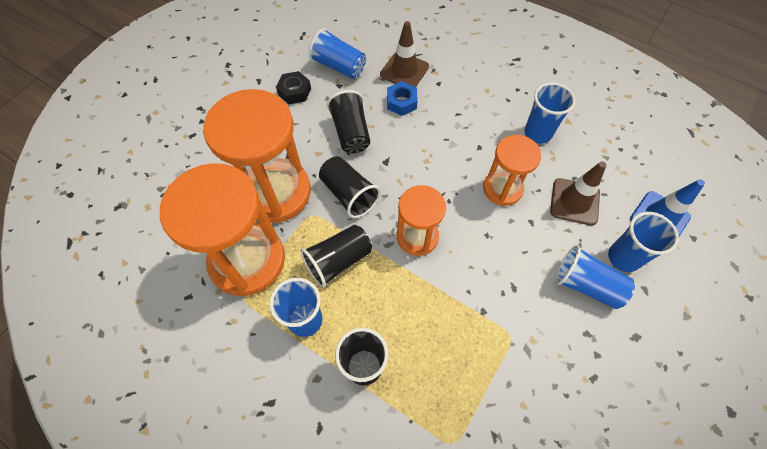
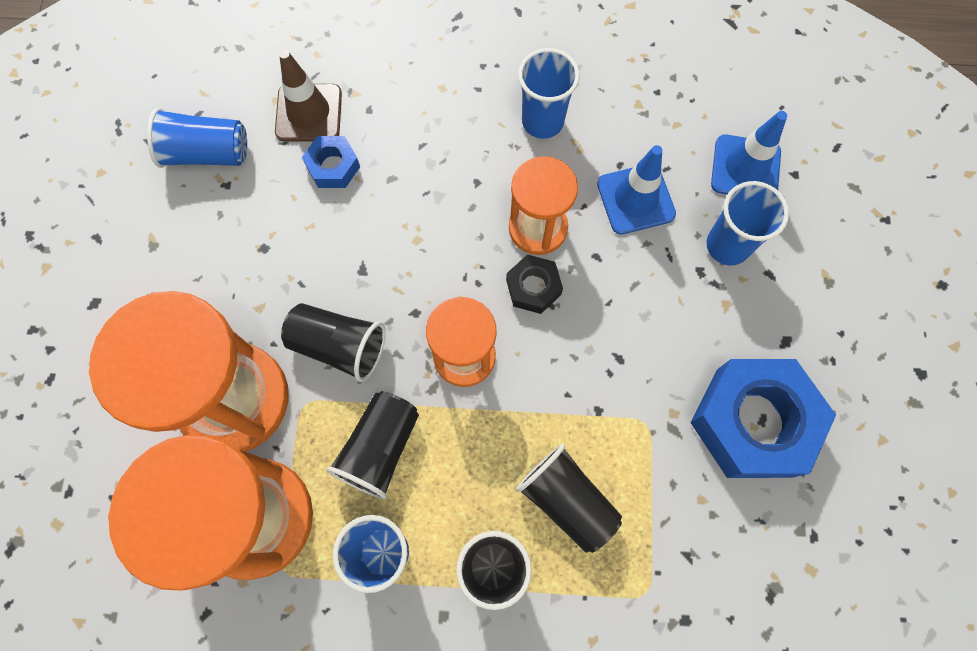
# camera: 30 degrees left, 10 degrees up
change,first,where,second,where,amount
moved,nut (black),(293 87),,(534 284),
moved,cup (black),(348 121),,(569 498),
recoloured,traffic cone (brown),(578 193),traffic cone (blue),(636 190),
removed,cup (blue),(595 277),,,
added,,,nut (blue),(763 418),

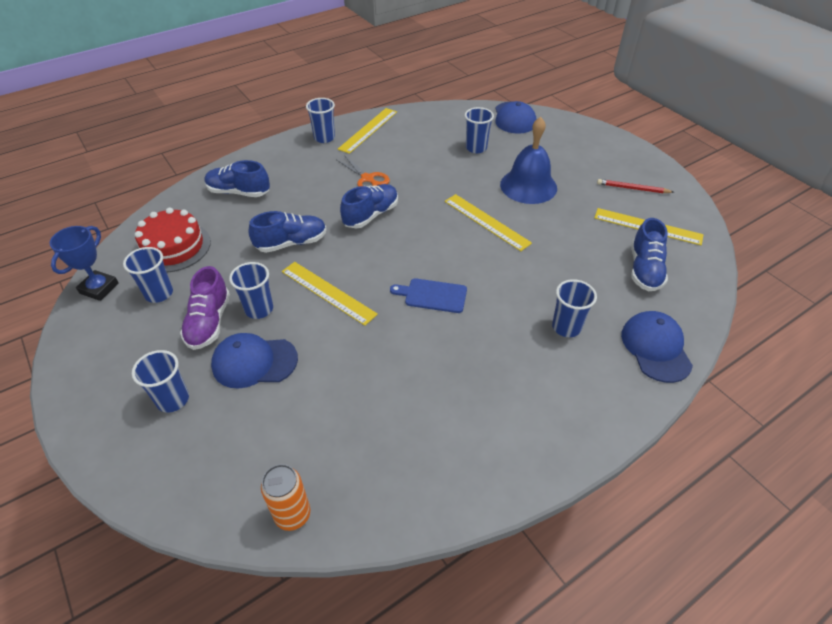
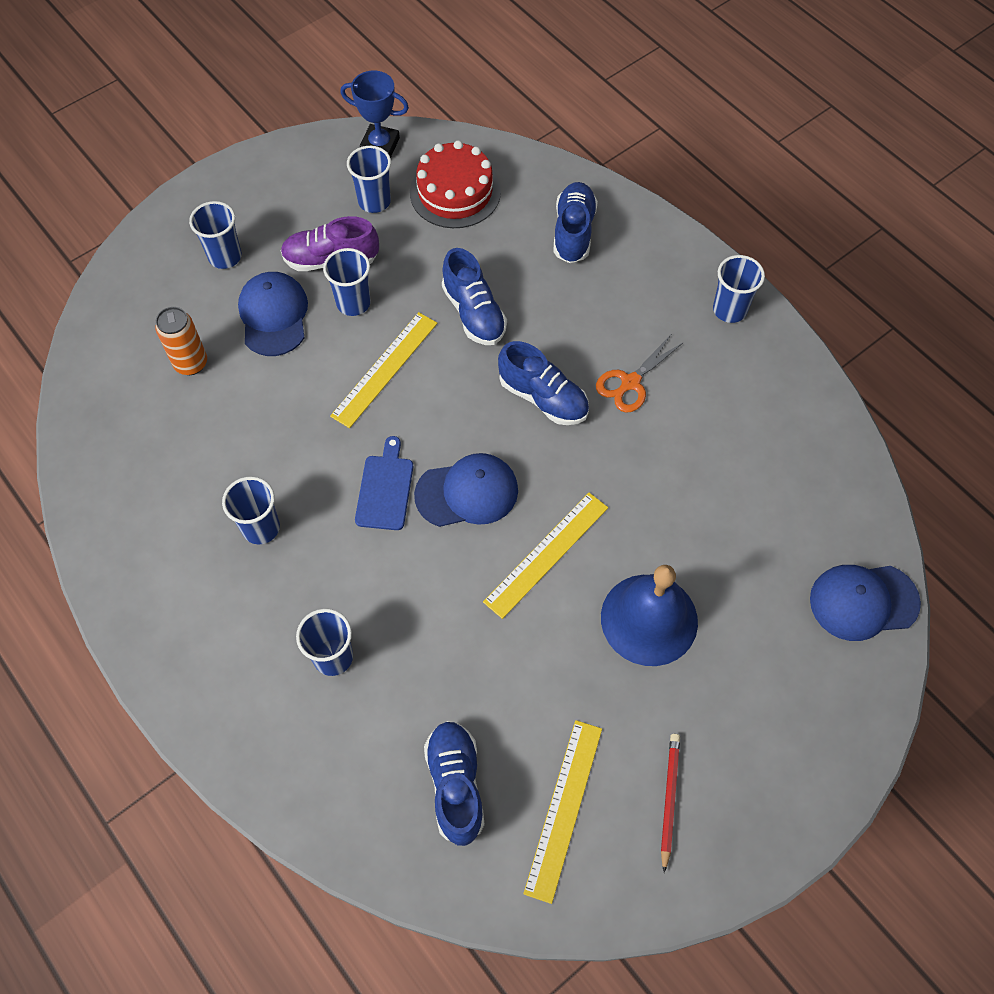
# camera: 85 degrees right, 15 degrees up
change,first,where,second,where,amount
moved,can (orange),(285 497),,(181 341),
removed,ruler (yellow),(367 131),,,
moved,cup (blue),(479 130),,(251 510),
moved,cap (blue),(657 347),,(466 490),
turned,shoe (blue),(649 254),,(454 783),75 degrees clockwise

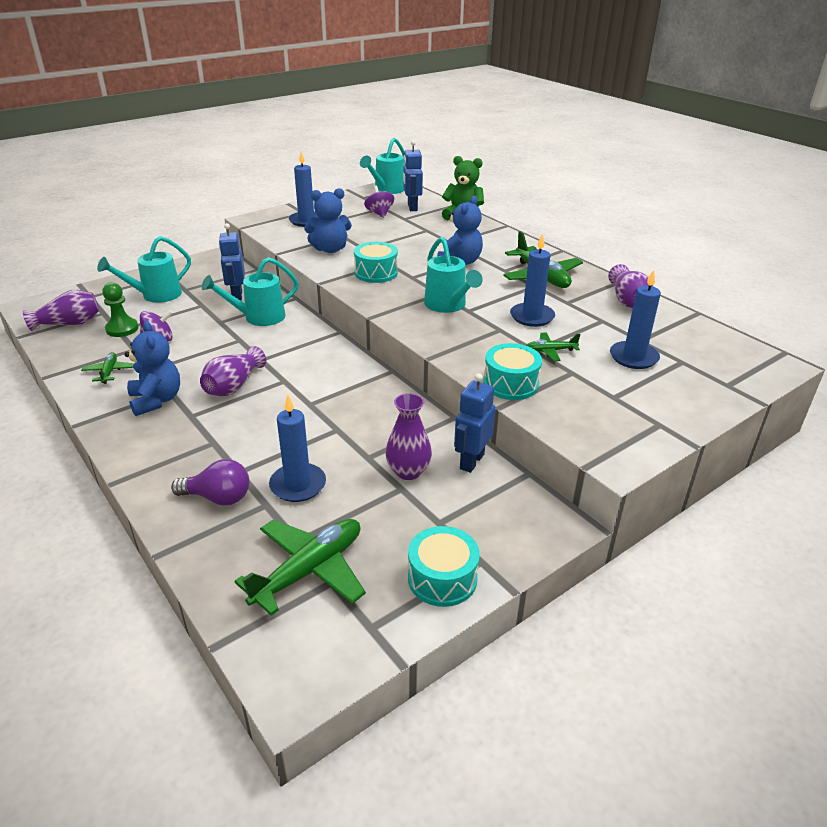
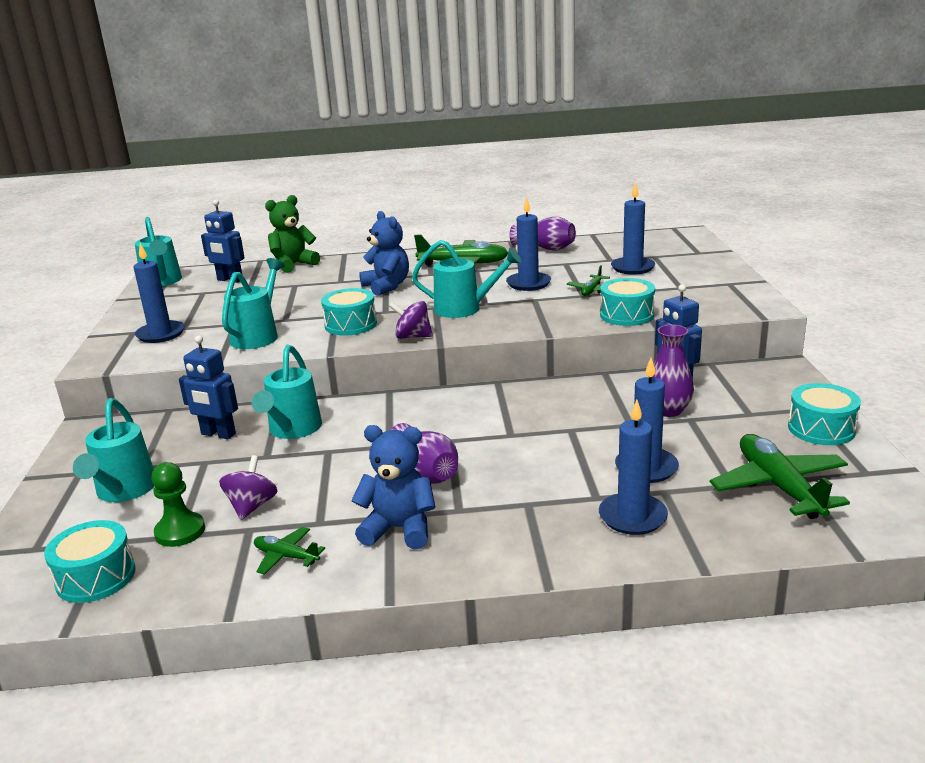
# camera: 55 degrees left, 10 degrees down
change,first,where,second,where,amount
replaced,vase (purple),(61 310),drum (turquoise),(90 561),
replaced,light bulb (purple),(210 482),candle (blue),(633 467),
replaced,teddy bear (blue),(328 220),watering can (turquoise),(253 303),
moved,spinning top (purple),(379 201),,(411 320),

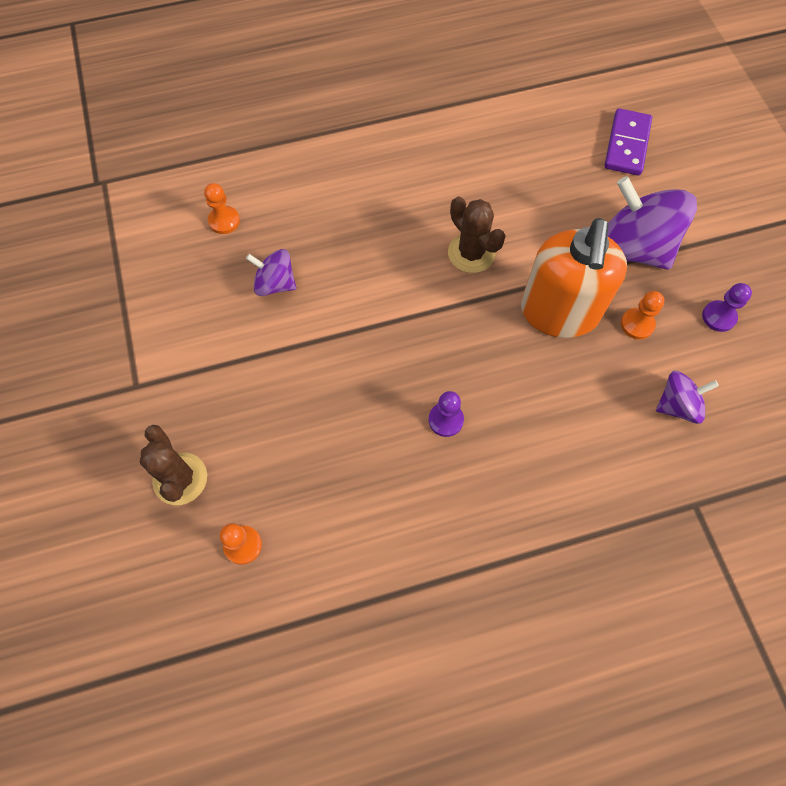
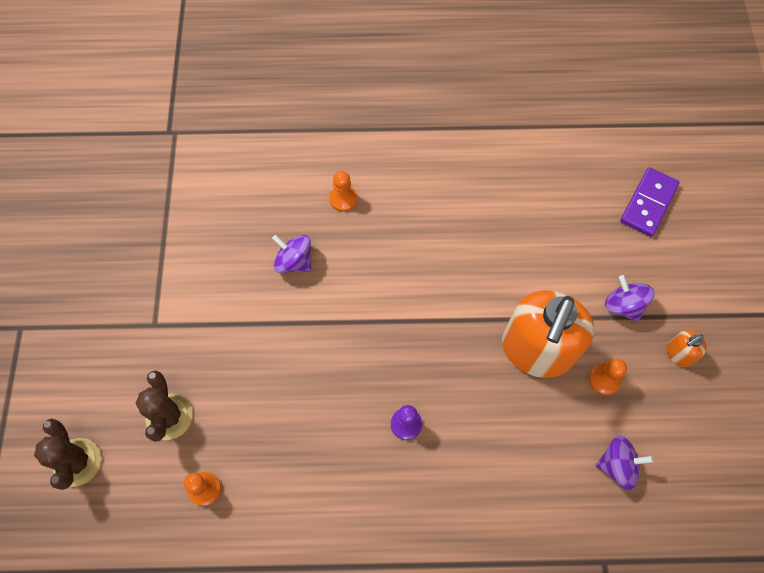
# camera: 15 degrees right, 0 degrees up
change,first,where,second,where,amount
moved,pawn (orange),(222 208),,(343 191),
moved,cactus (brown),(476 235),,(67 454),
resized,spinning top (purple),(652 223),,(630 298),x0.54
removed,pawn (purple),(727 307),,,
added,,,soap dispenser (orange),(687 348),

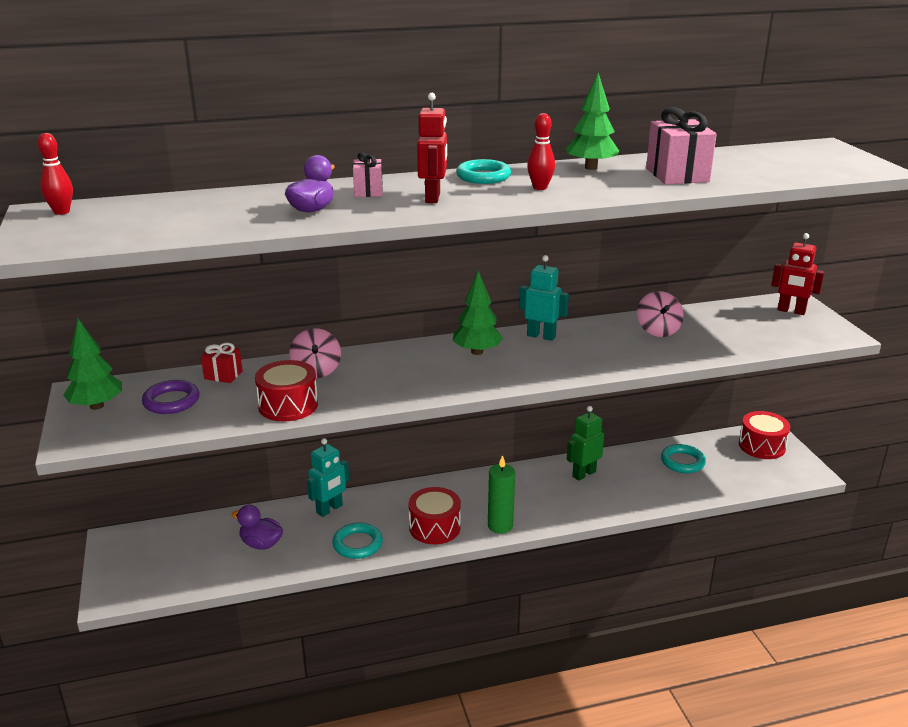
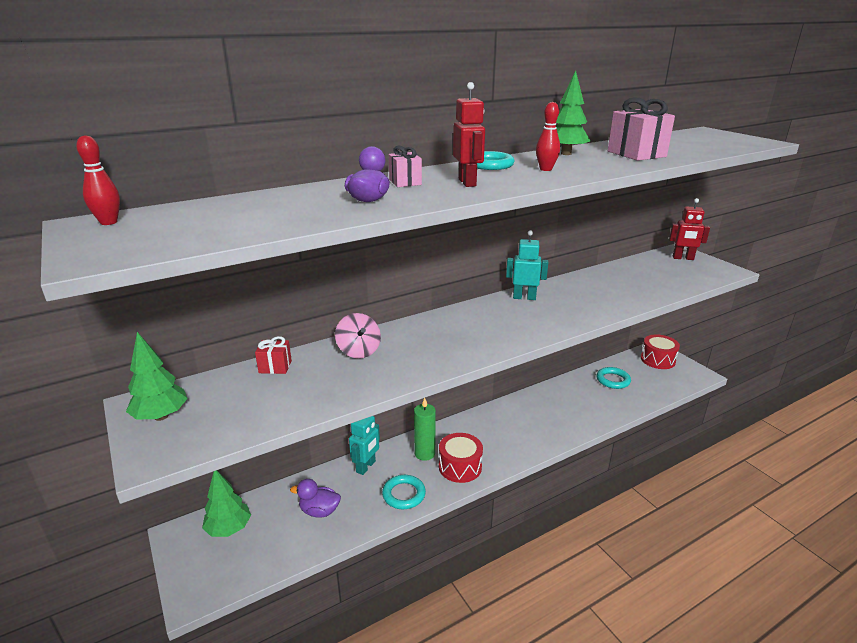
# camera: 15 degrees left, 0 degrees up
change,first,where,second,where,amount
removed,ring (purple),(170 397),,,
removed,drum (red),(286 390),,,
moved,tree (green),(478 313),,(226 503),
moved,candle (green),(501 494),,(425 429),
removed,robot (green),(585 443),,,
removed,spinning top (pink),(660 314),,,

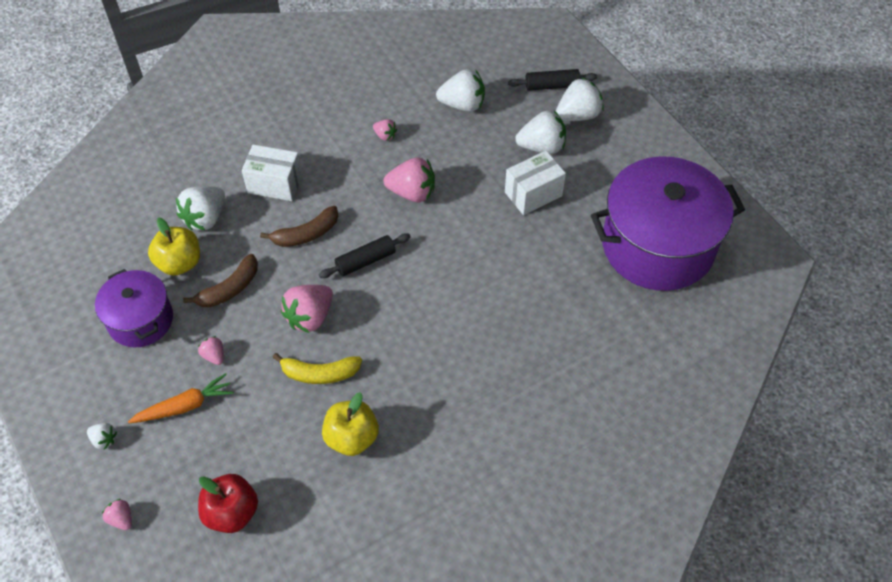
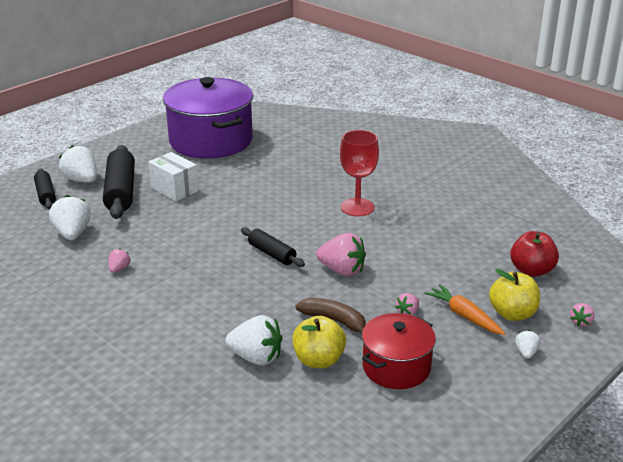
# camera: 105 degrees left, 25 degrees down
change,first,where,second,where,amount
recoloured,pot (purple),(134 308),pot (red),(399 351),
removed,box (white),(272 172),,,
removed,banana (brown),(299 226),,,
removed,banana (yellow),(317 368),,,
moved,apple (yellow),(350 424),,(514 295),
removed,strawberry (pink),(409 179),,,
replaced,strawberry (white),(540 132),rolling pin (black),(119 182),
added,,,goblet (red),(359 173),

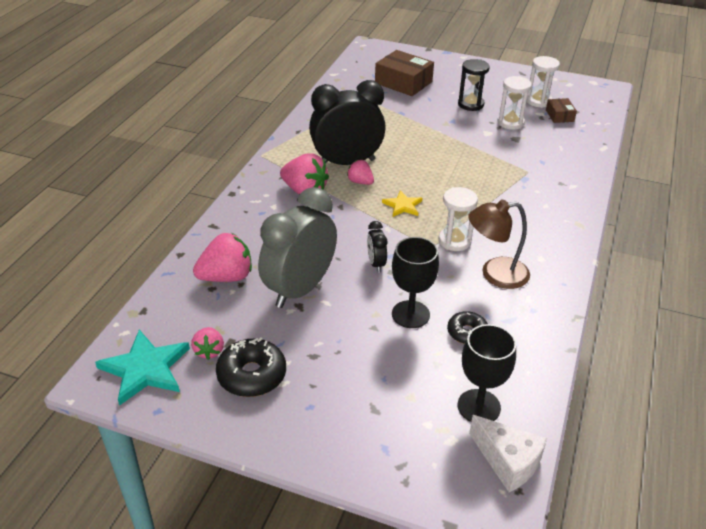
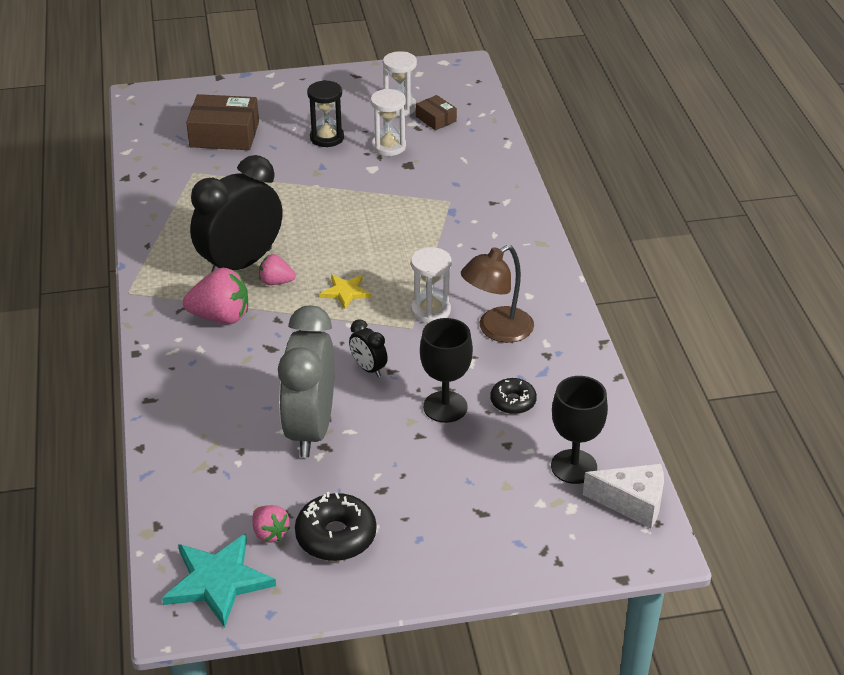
# camera: 30 degrees left, 0 degrees up
change,first,where,second,where,amount
removed,strawberry (pink),(222 257),,,

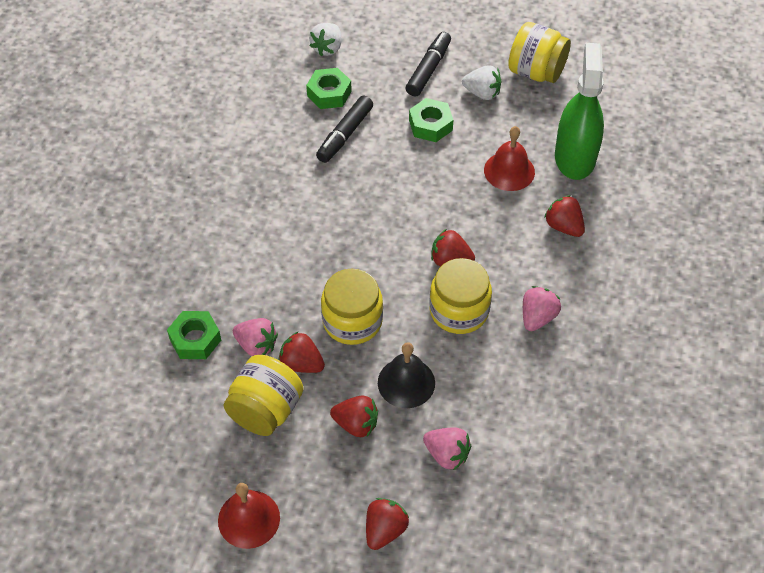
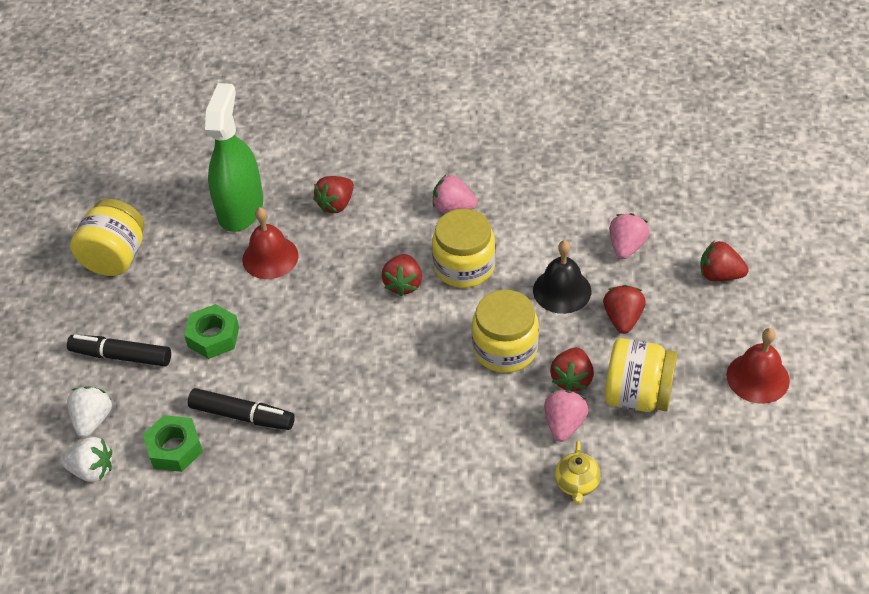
# camera: 100 degrees left, 5 degrees down
change,first,where,second,where,amount
replaced,nut (green),(194 335),teapot (yellow),(578 473),
moved,strawberry (white),(481 82),,(89 411),
turned,spray bottle (green),(579 111),,(234 157),105 degrees clockwise

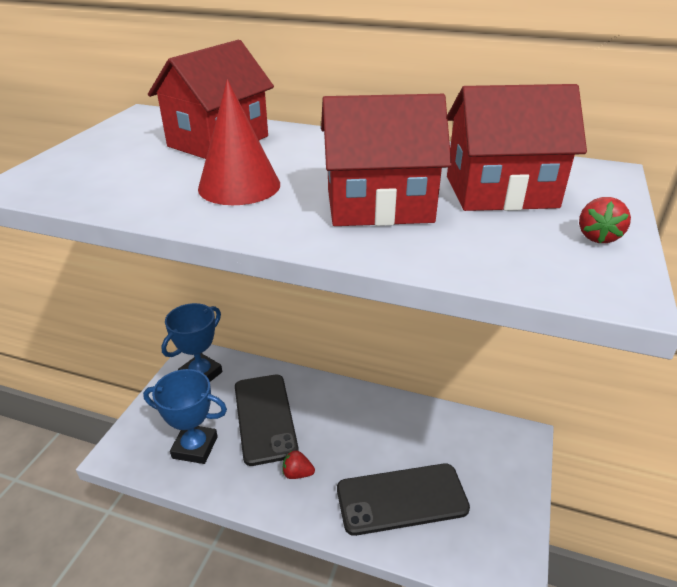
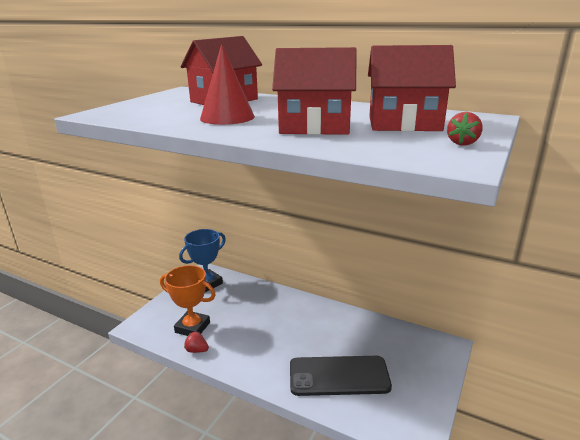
# camera: 10 degrees right, 10 degrees down
change,first,where,second,where,amount
recoloured,trophy (blue),(185 416),trophy (orange),(188 300),
removed,phone (black),(267 420),,,
moved,strawberry (red),(299 464),,(196 342),

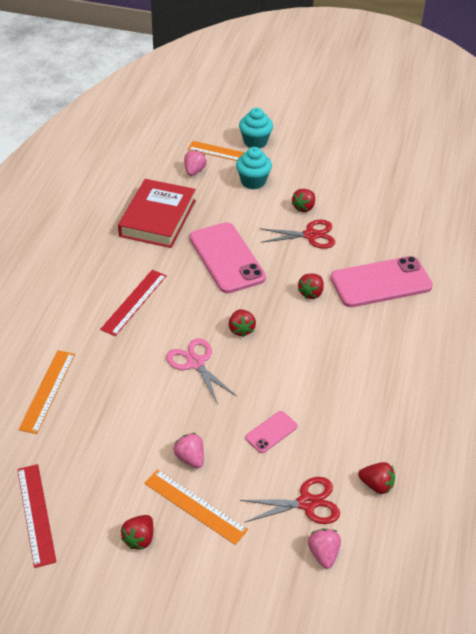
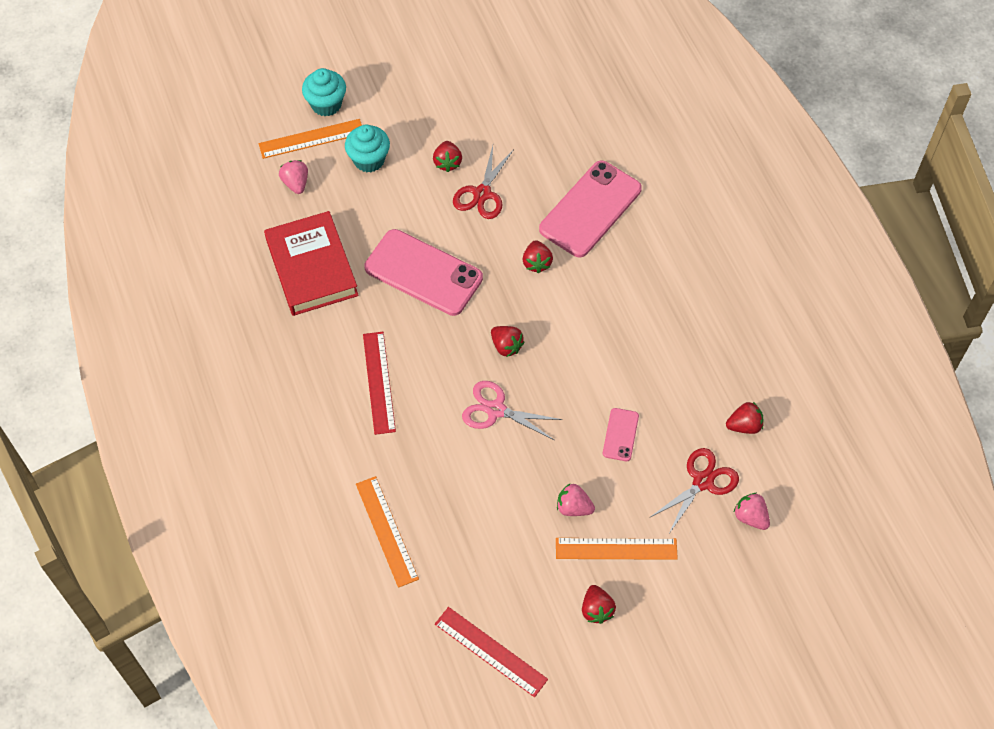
# camera: 35 degrees left, 15 degrees up
change,first,where,second,where,amount
turned,scissors (red),(297 234),,(483 182),150 degrees clockwise

